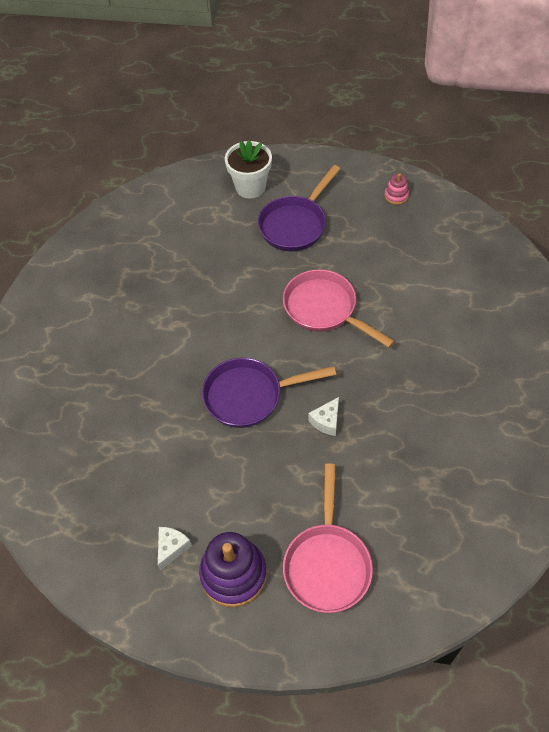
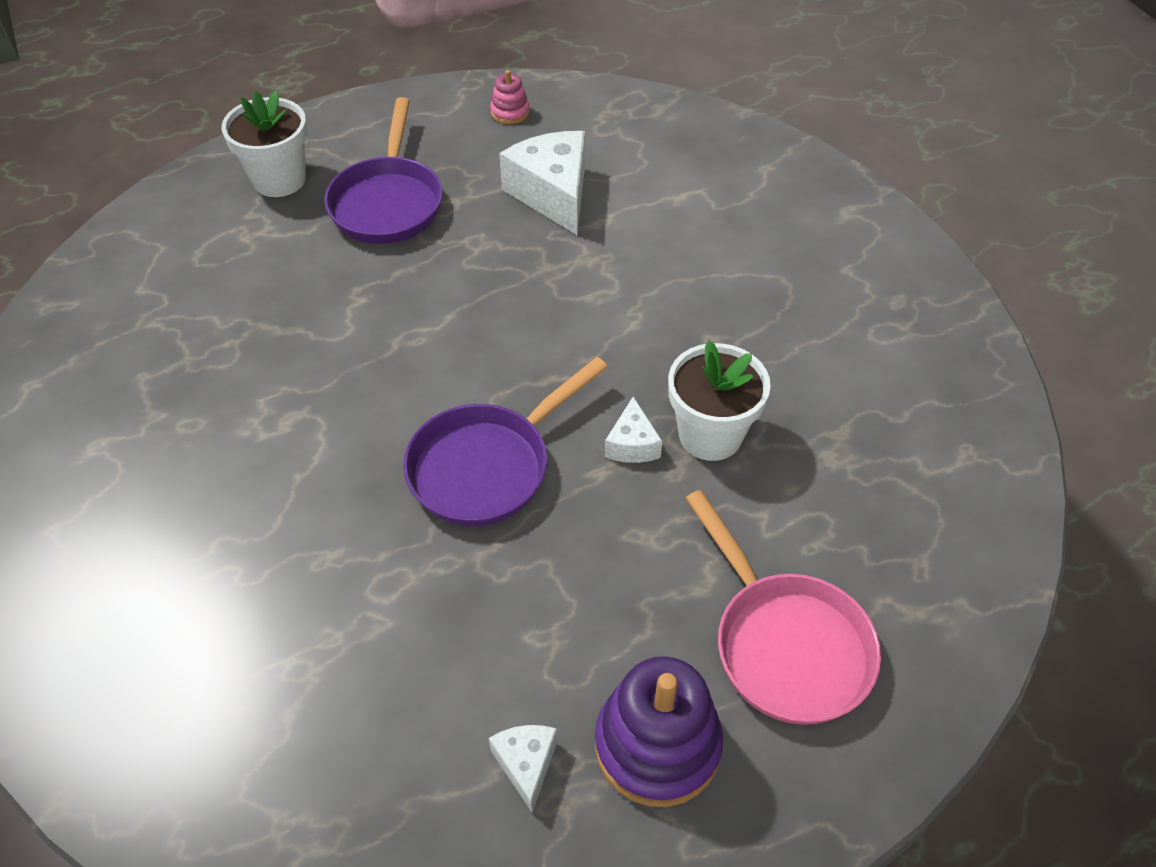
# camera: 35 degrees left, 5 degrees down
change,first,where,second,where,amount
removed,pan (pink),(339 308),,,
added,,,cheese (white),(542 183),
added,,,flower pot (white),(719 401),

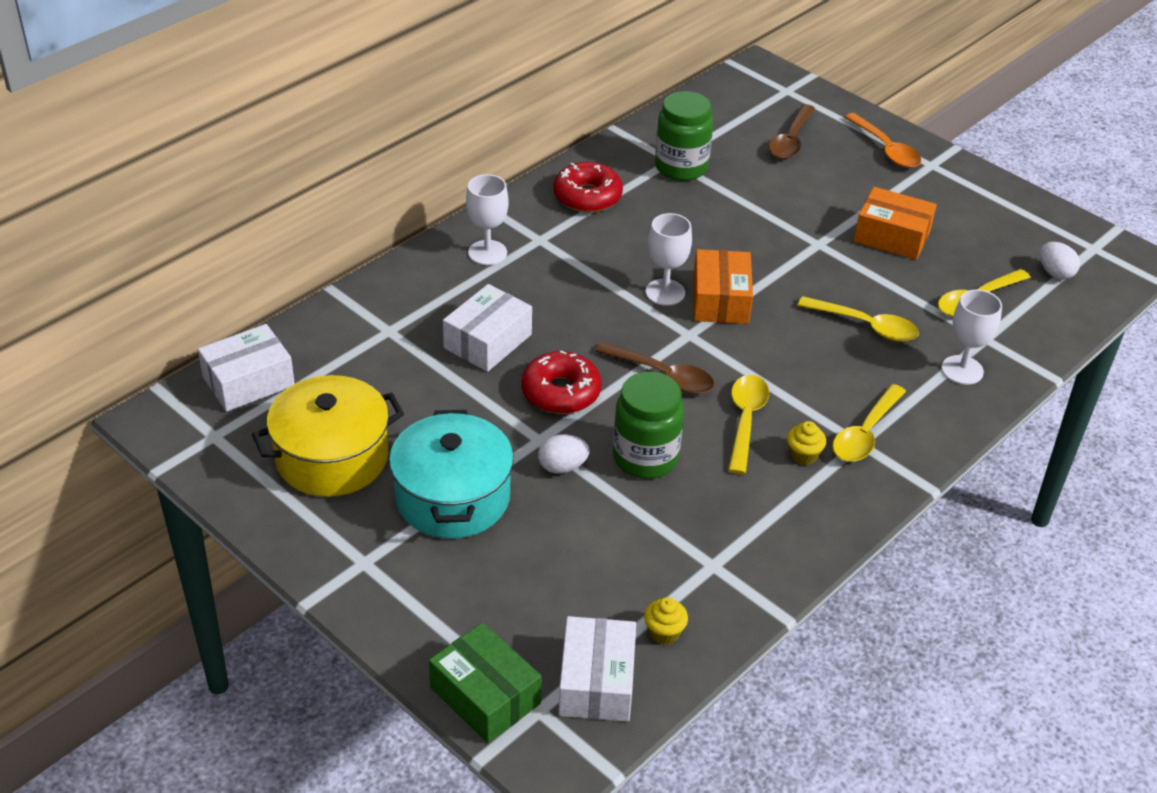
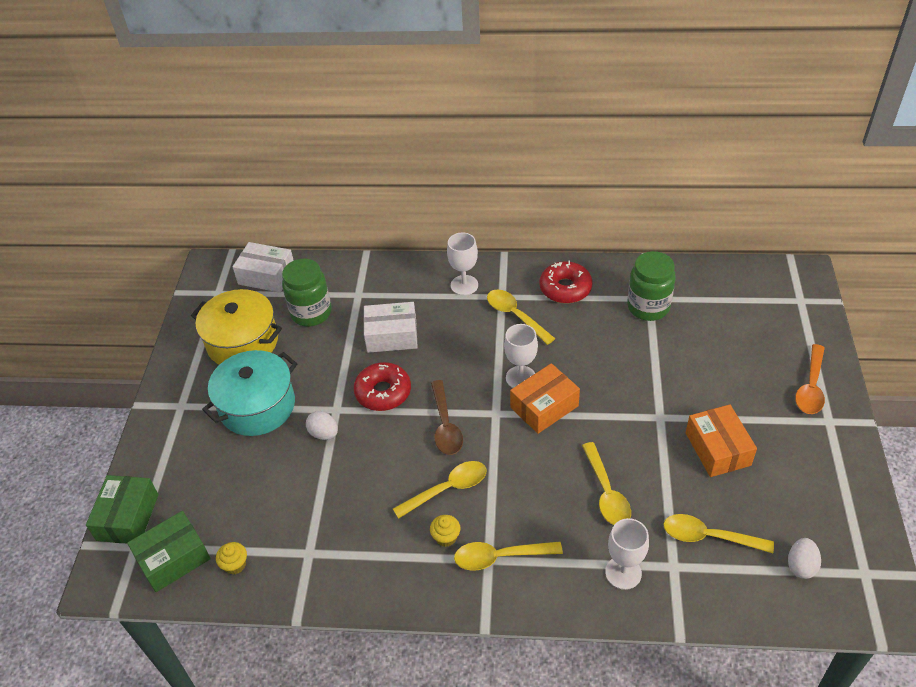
# camera: 55 degrees right, 5 degrees up
change,first,where,second,where,amount
recoloured,box (white),(597 669),box (green),(169 551),
moved,jar (green),(648 425),,(306 293),
removed,spoon (brown),(792 131),,,
added,,,spoon (yellow),(521 317),

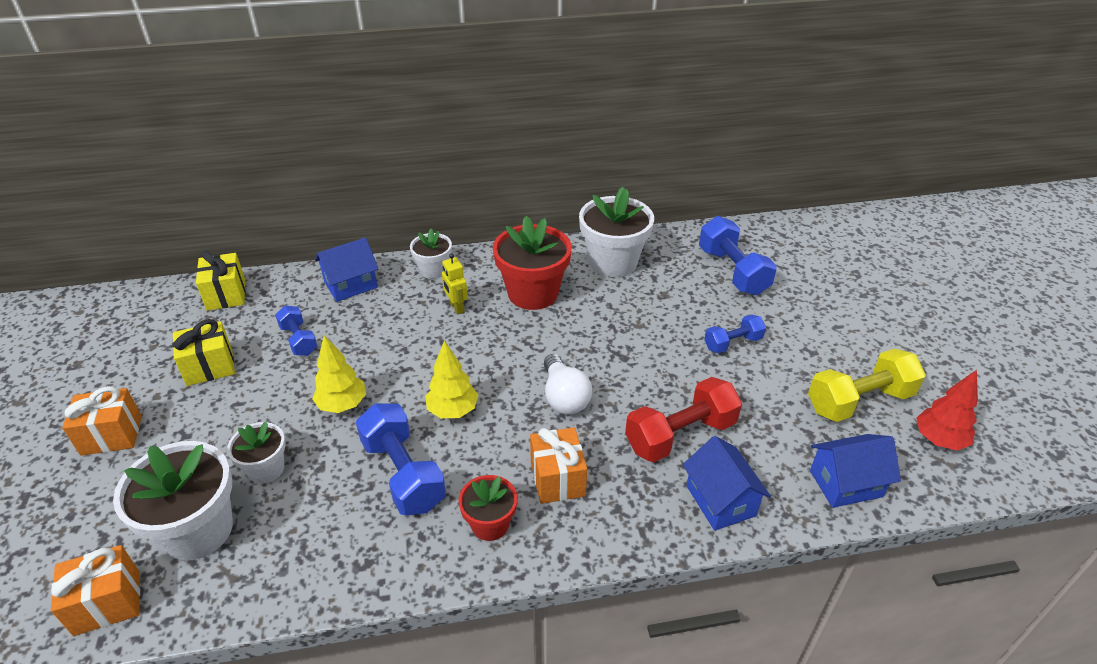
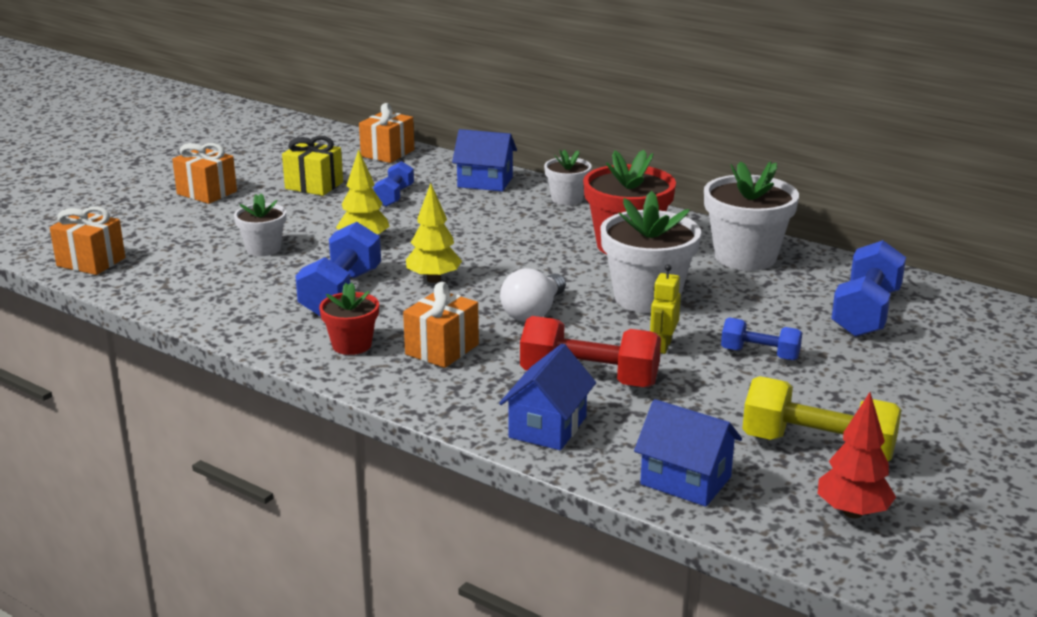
# camera: 45 degrees right, 15 degrees down
change,first,where,second,where,amount
moved,flower pot (white),(173 501),,(651 252),
recoloured,gift (yellow),(220 281),gift (orange),(386 133),
moved,robot (yellow),(455 283),,(665 309),

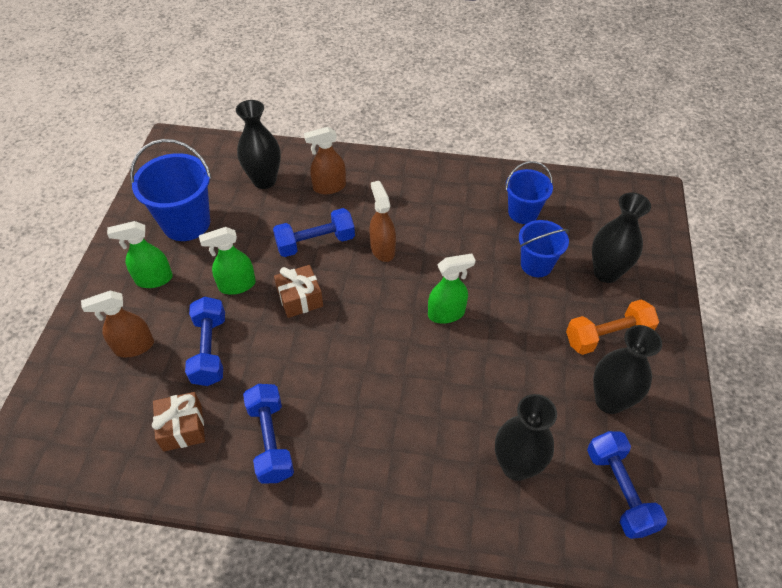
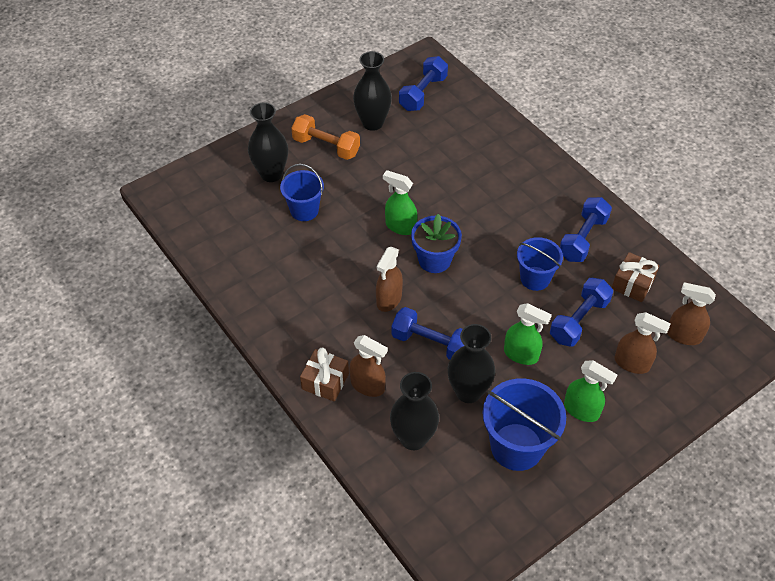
# camera: 135 degrees left, 0 degrees up
change,first,where,second,where,amount
moved,gift (brown),(298 291),,(324 374),
moved,vase (black),(526 437),,(471 363),
moved,bucket (blue),(529 192),,(540 264),
added,,,flower pot (blue),(436 243),
added,,,spray bottle (brown),(691 314),

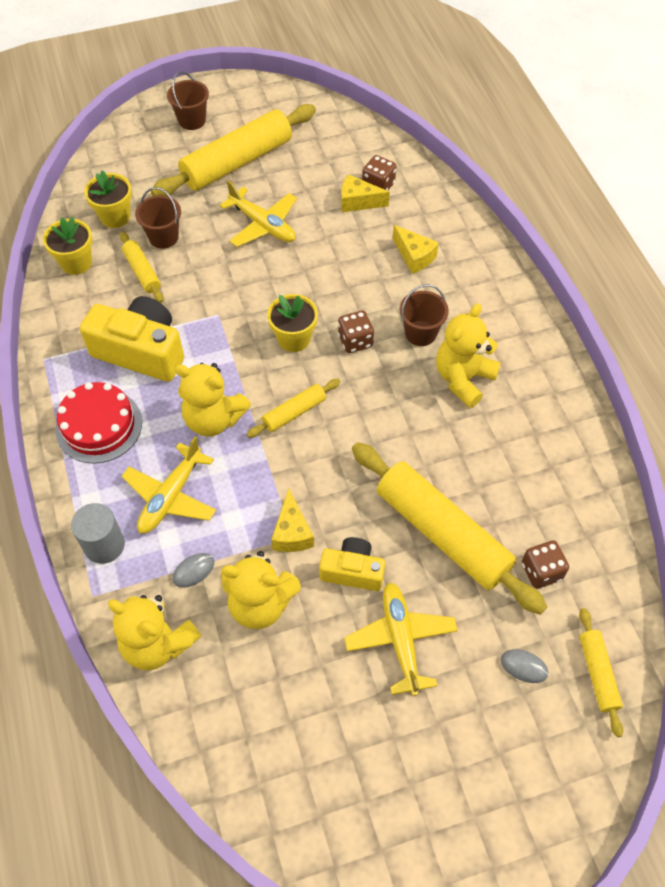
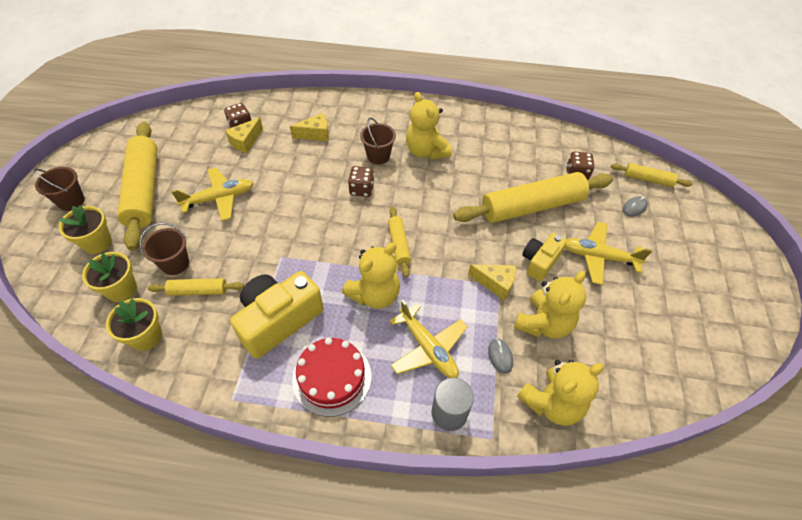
# camera: 65 degrees left, 5 degrees down
change,first,where,second,where,amount
moved,flower pot (yellow),(292 323),,(85 229),

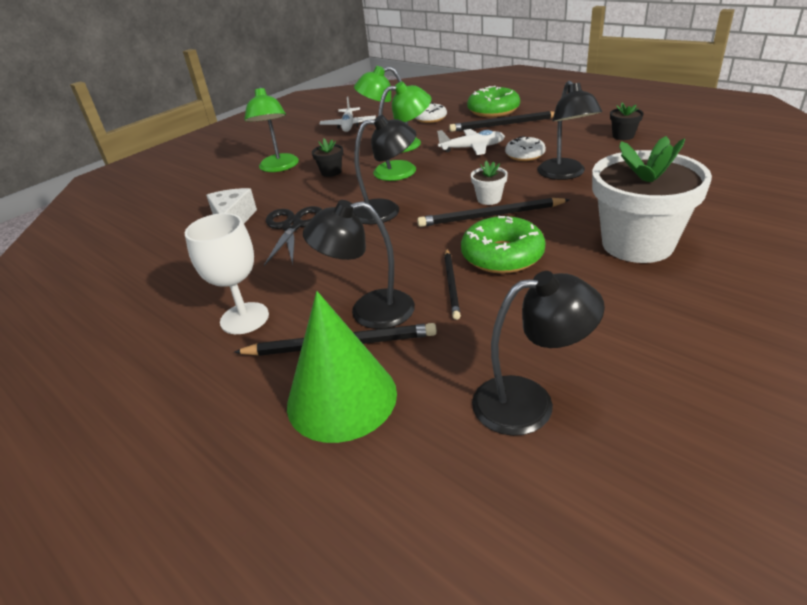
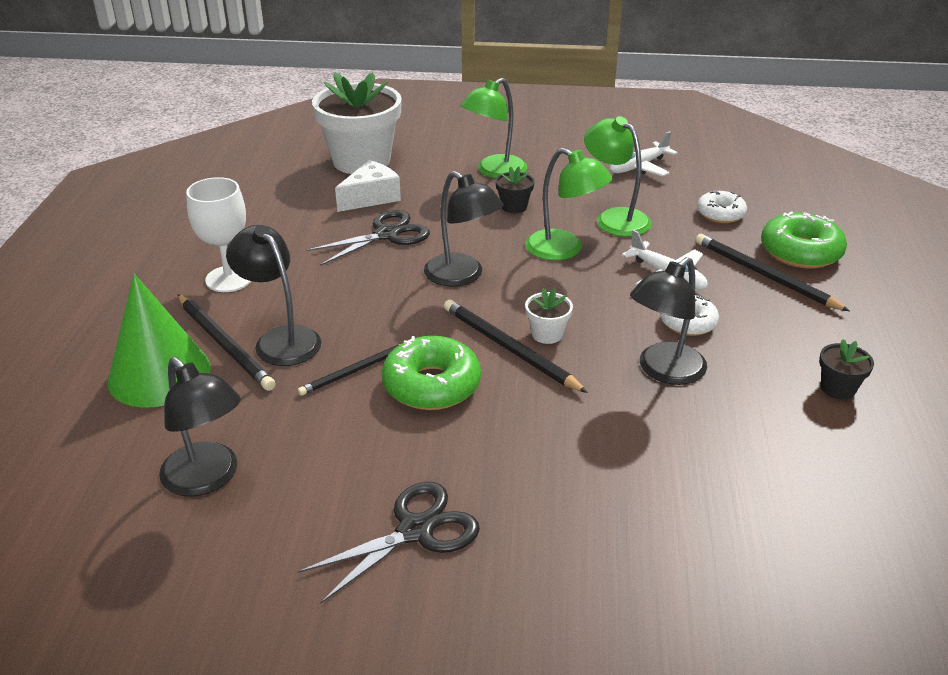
# camera: 50 degrees right, 0 degrees up
change,first,where,second,where,amount
moved,flower pot (white),(652 199),,(357 123),
added,,,scissors (black),(388 543),

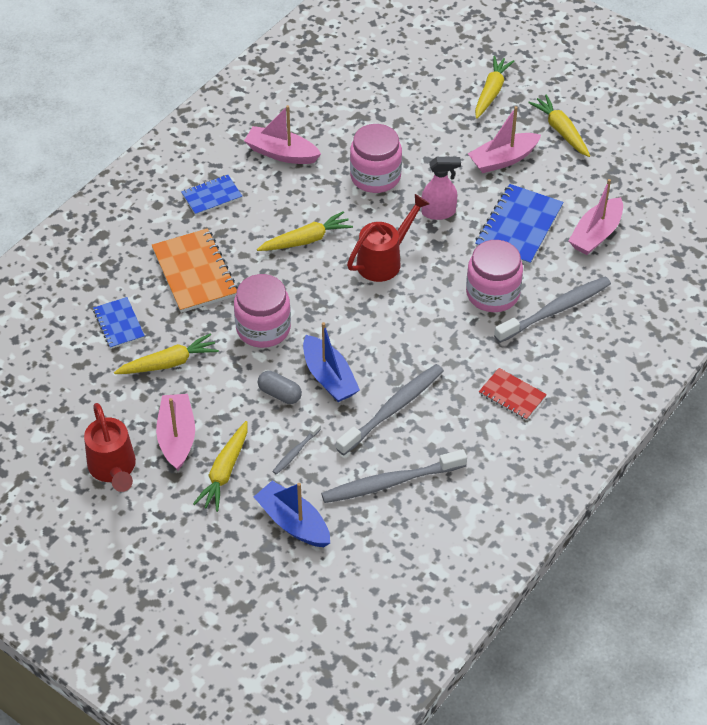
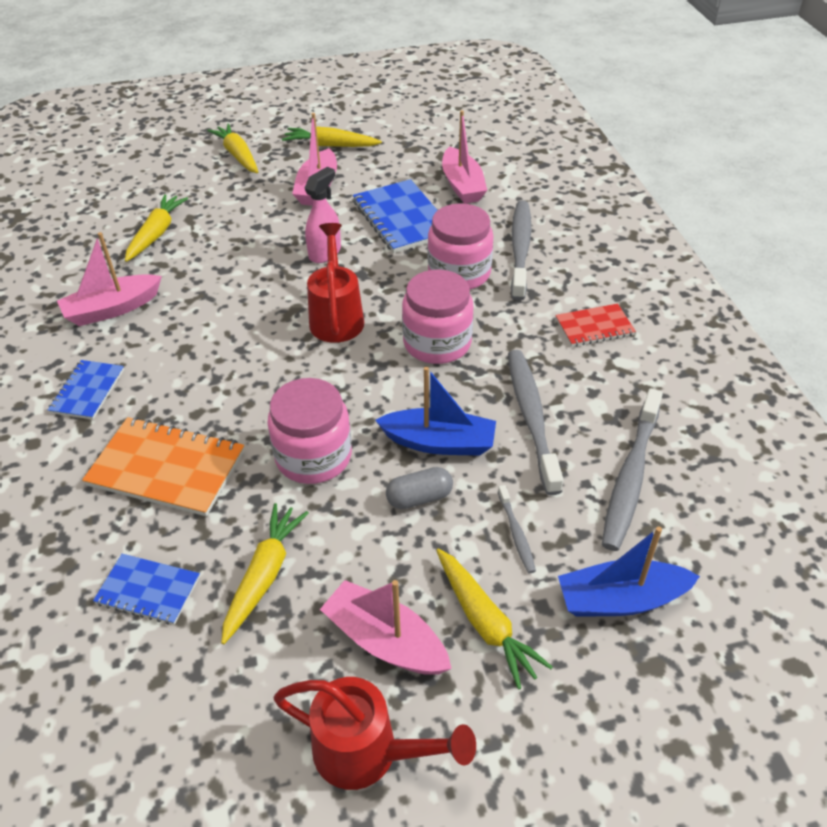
# camera: 50 degrees left, 5 degrees down
change,first,where,second,where,amount
moved,carrot (yellow),(305 231),,(156 228),
moved,jar (pink),(376 158),,(437 317),

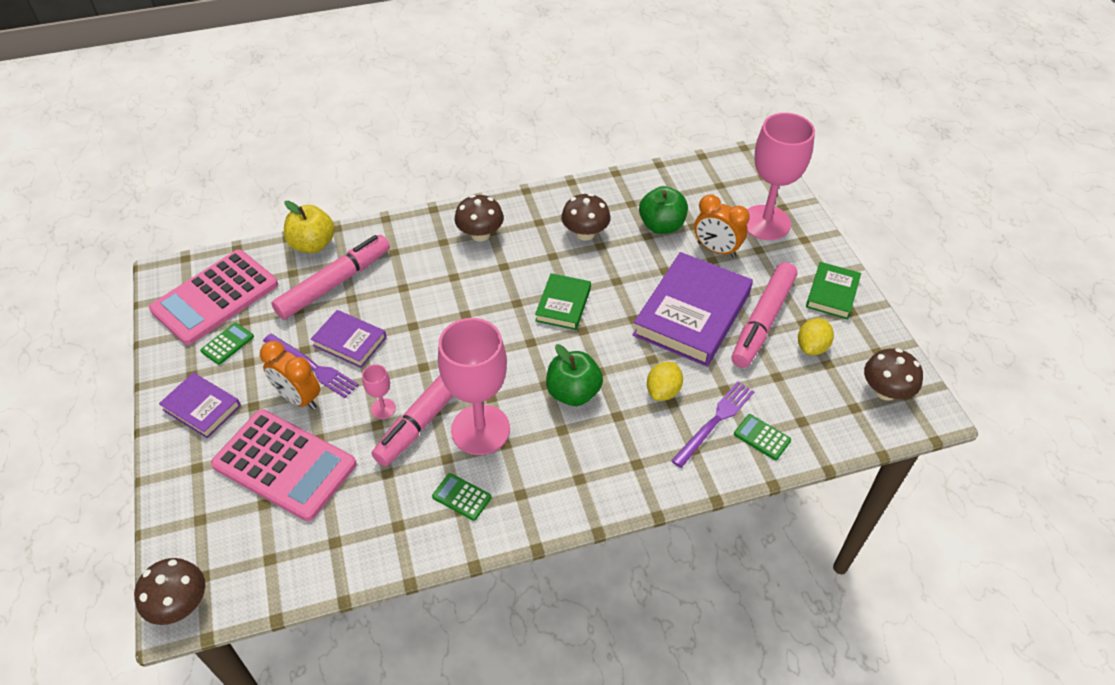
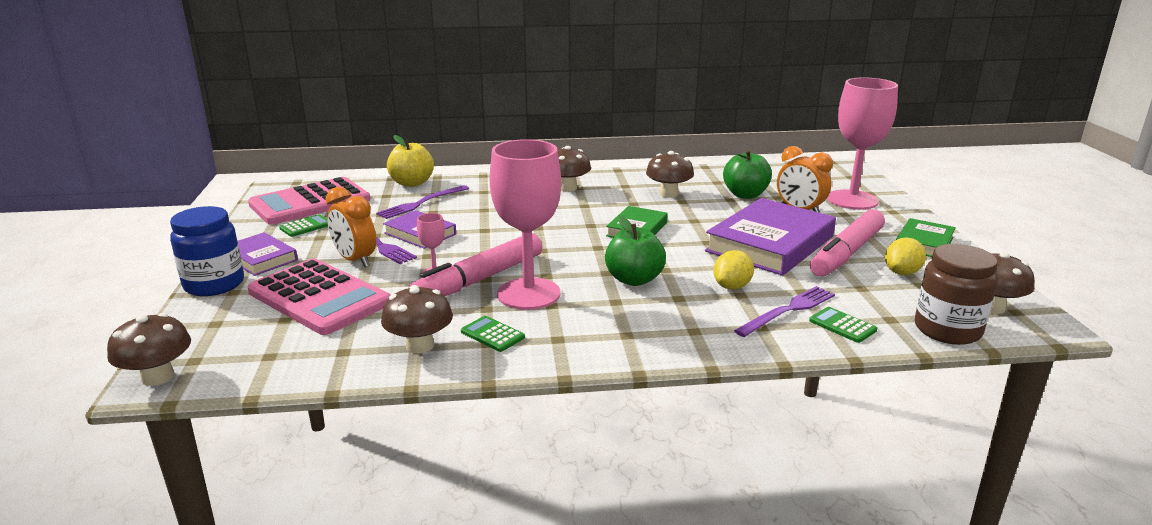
# camera: 10 degrees right, 25 degrees down
change,first,where,second,where,amount
replaced,marker (pink),(330 277),fork (purple),(422 202),
added,,,jar (blue),(207 251),
added,,,mushroom (brown),(417 319),
added,,,jar (brown),(956 294),

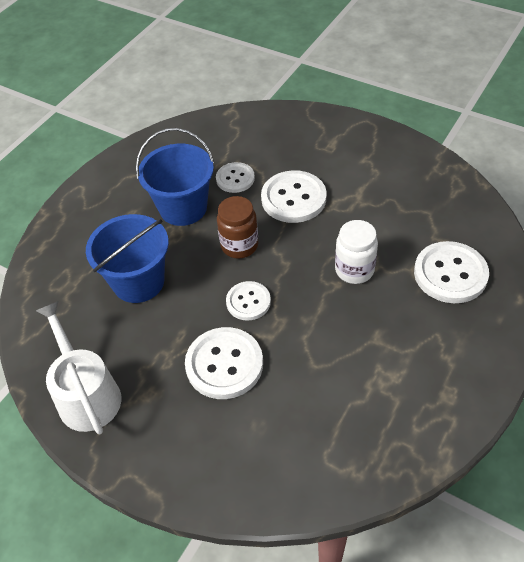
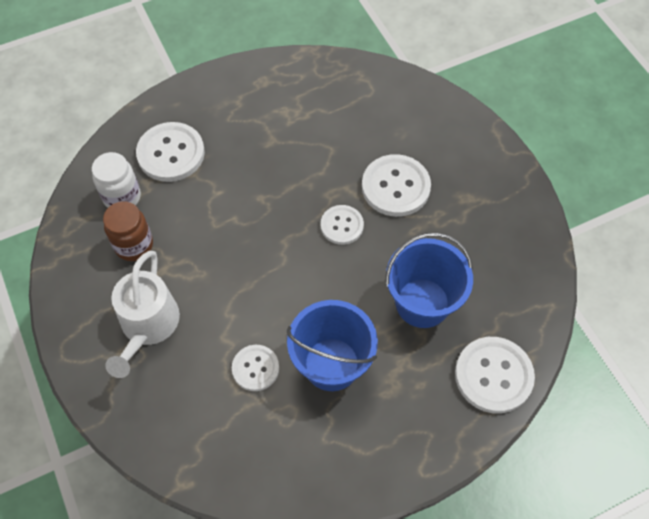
# camera: 150 degrees left, 10 degrees up
change,first,where,second,where,amount
moved,watering can (white),(78 367),,(142 314),
moved,jar (brown),(237 227),,(128 231),
moved,button (white),(294 196),,(495 375),
moved,jar (white),(356 252),,(116 180),

